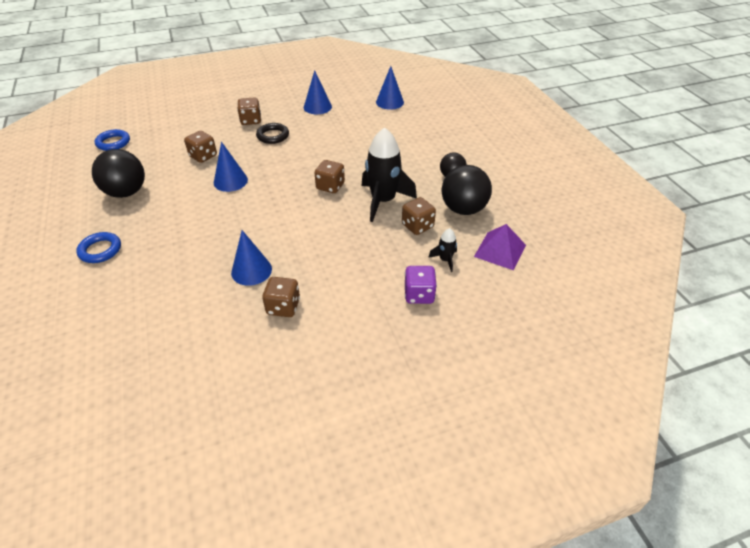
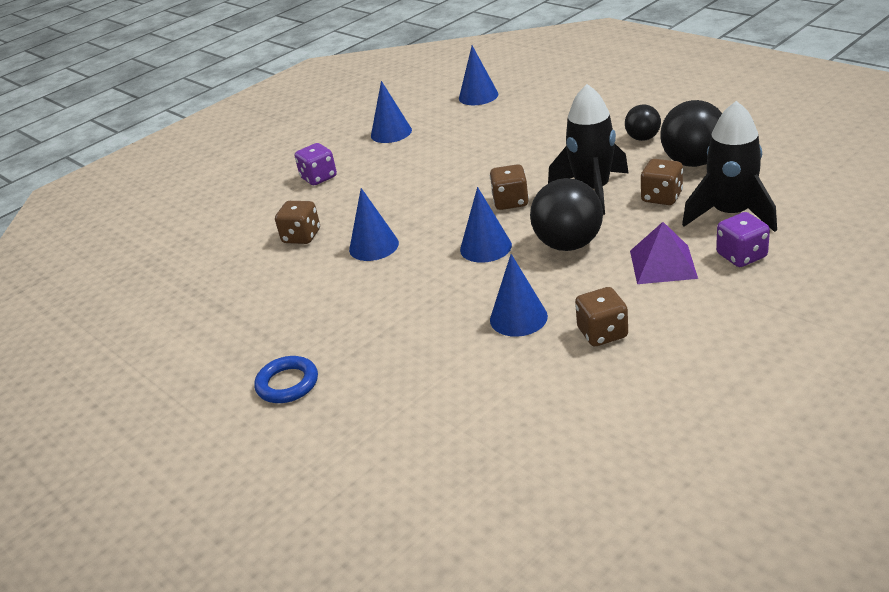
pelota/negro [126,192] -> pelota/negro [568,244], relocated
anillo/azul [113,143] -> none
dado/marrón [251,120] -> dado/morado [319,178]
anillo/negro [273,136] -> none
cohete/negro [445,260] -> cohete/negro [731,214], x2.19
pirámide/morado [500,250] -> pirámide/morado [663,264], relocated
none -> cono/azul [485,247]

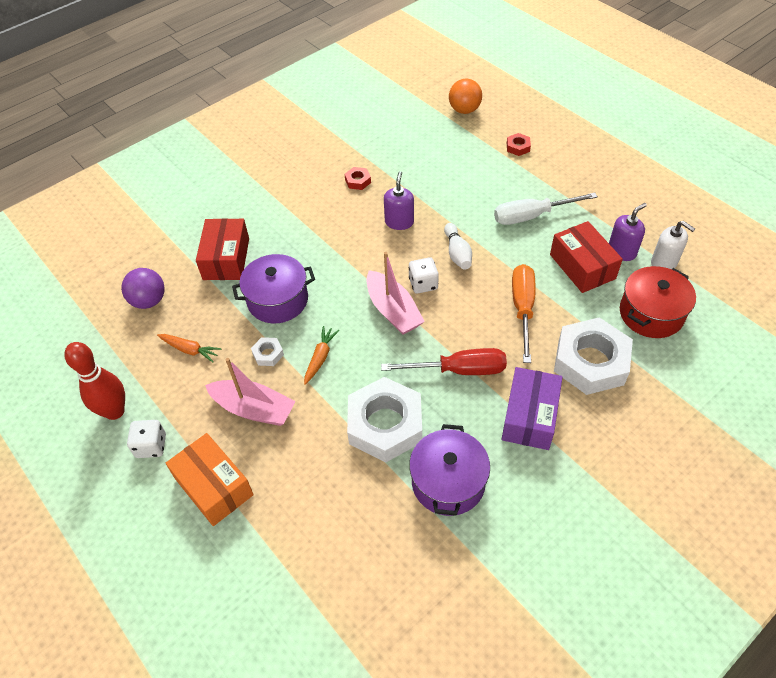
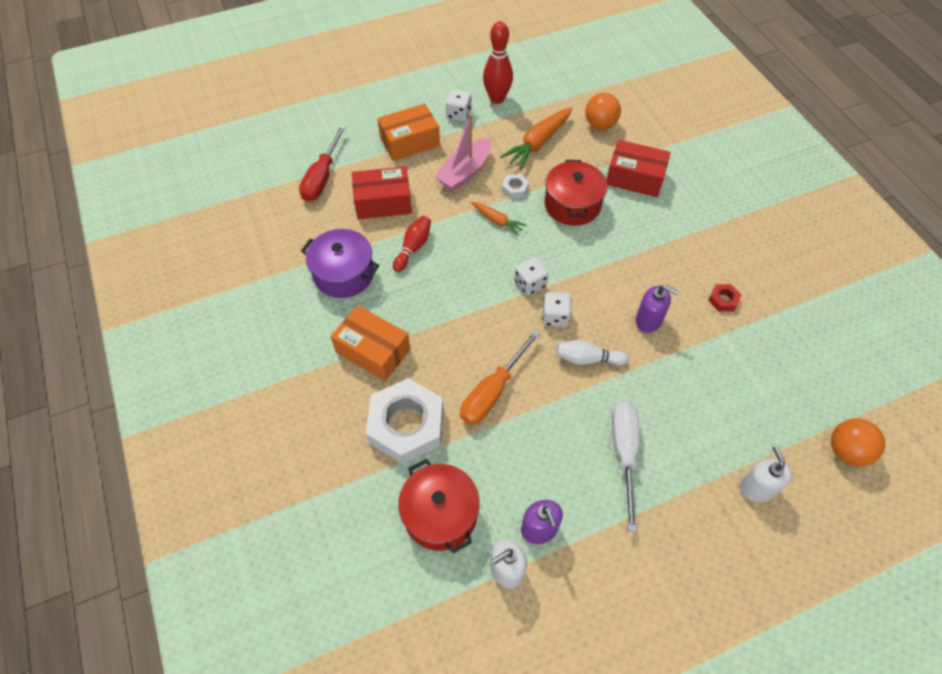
pelota/morado [149,301] -> pelota/naranja [600,125]
zanahoria/naranja [190,350] -> zanahoria/naranja [538,143], x1.74
olla/morado [277,300] -> olla/rojo [572,205]
tuerca/blanco [385,425] -> bolo/rojo [413,248]
barco/rosa [393,310] -> dado/blanco [530,284]
destornillador/rojo [459,370] -> destornillador/rojo [322,177], relocated
caja/morado [529,416] -> caja/naranja [373,351]
tuerca/rojo [518,147] -> dispensador de jabón/blanco [756,488]
destornillador/naranja [522,309] -> destornillador/naranja [493,391], 105 degrees clockwise
caja/rojo [582,266] -> caja/rojo [383,202], relocated

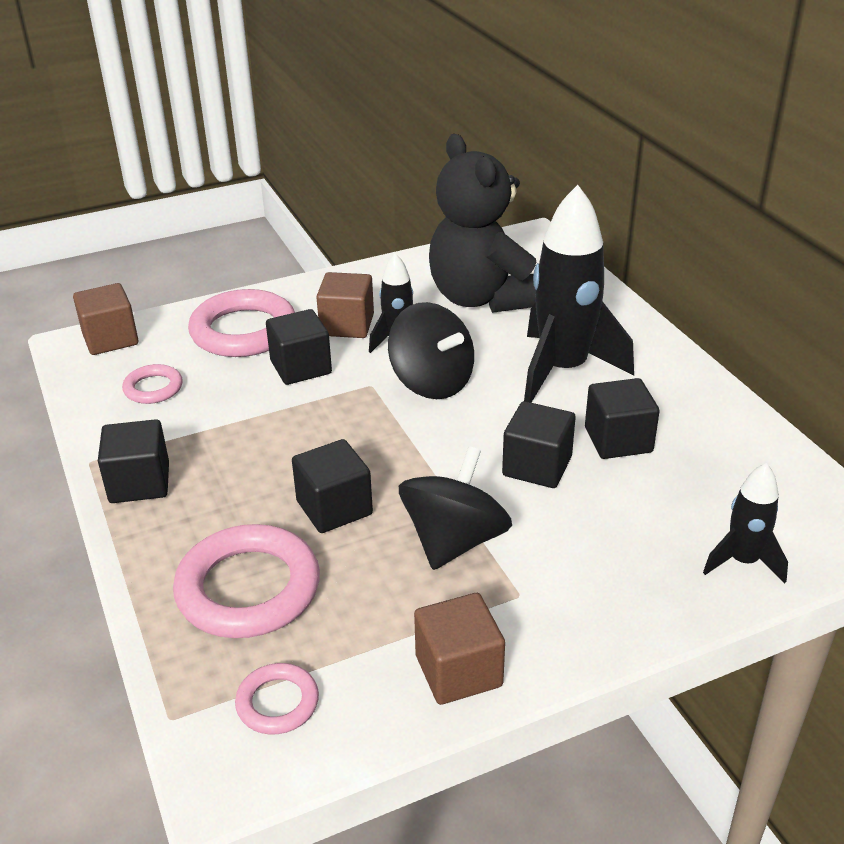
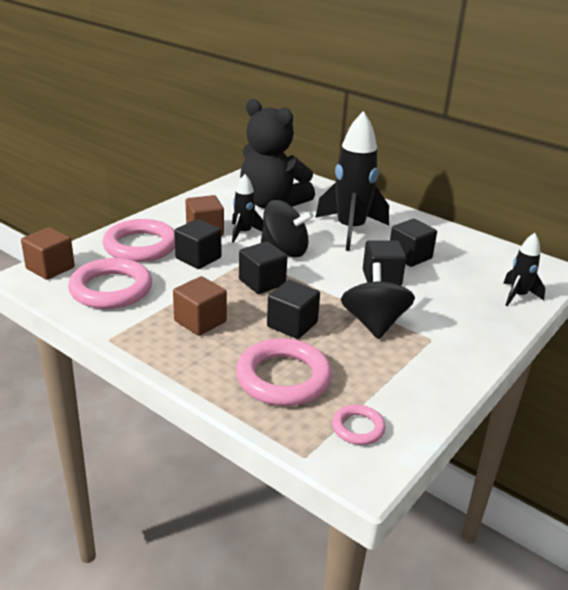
cubo/negro [139,483] -> cubo/negro [262,282], relocated
anillo/rosa [153,388] -> anillo/rosa [111,289], x1.94
cubo/marrón [458,671] -> cubo/marrón [200,321], relocated

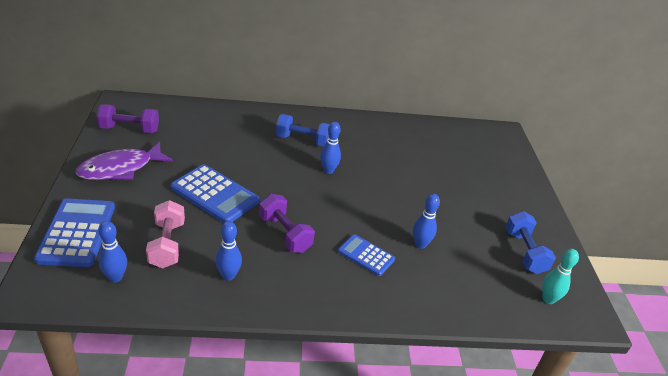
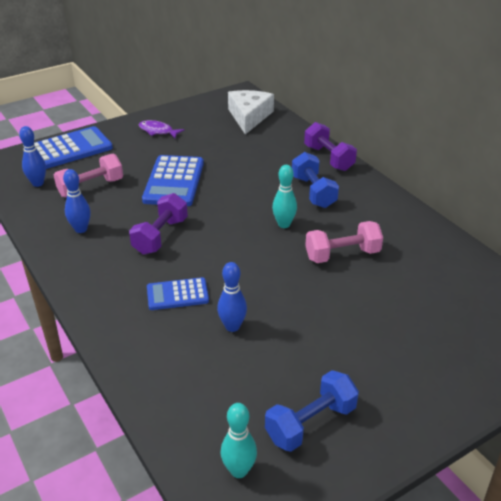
pez/morado [120,168] -> pez/morado [158,131], x0.56
mancuerna/morado [129,129] -> mancuerna/morado [328,158], relocated
bolo/azul [328,170] -> bolo/turquesa [284,224]
calculadora/azul [366,255] -> calculadora/azul [177,294], 105 degrees counterclockwise
none -> queso/blanco [249,117]
none -> mancuerna/rosa [342,255]

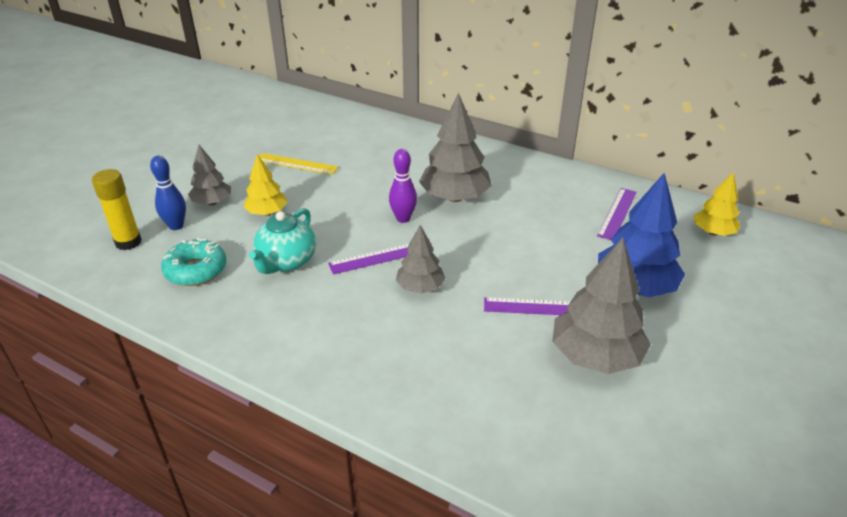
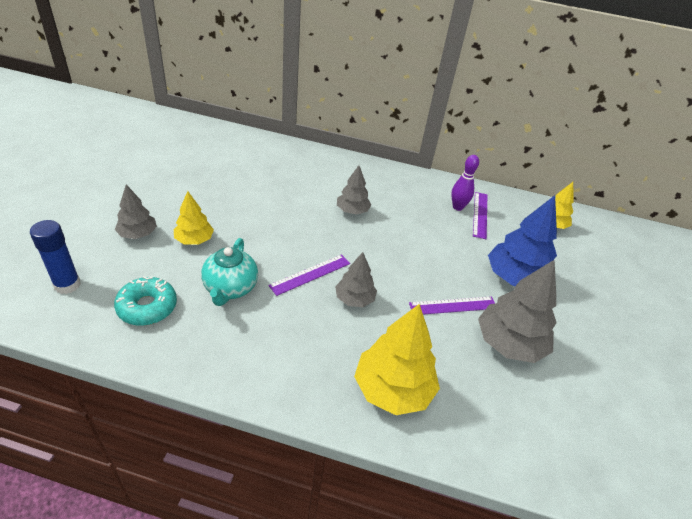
barra de pegamento/amarillo [128,242] -> barra de pegamento/azul [67,285]
bolo/azul [176,226] -> none
regla/amarillo [297,164] -> none
bolo/morado [403,218] -> bolo/morado [457,207], relocated
árbol/gris [455,197] -> árbol/gris [352,211], x0.58
none -> árbol/amarillo [393,389]

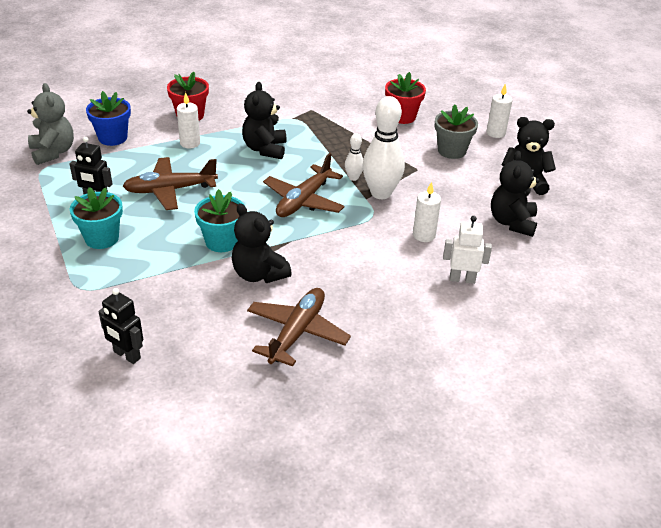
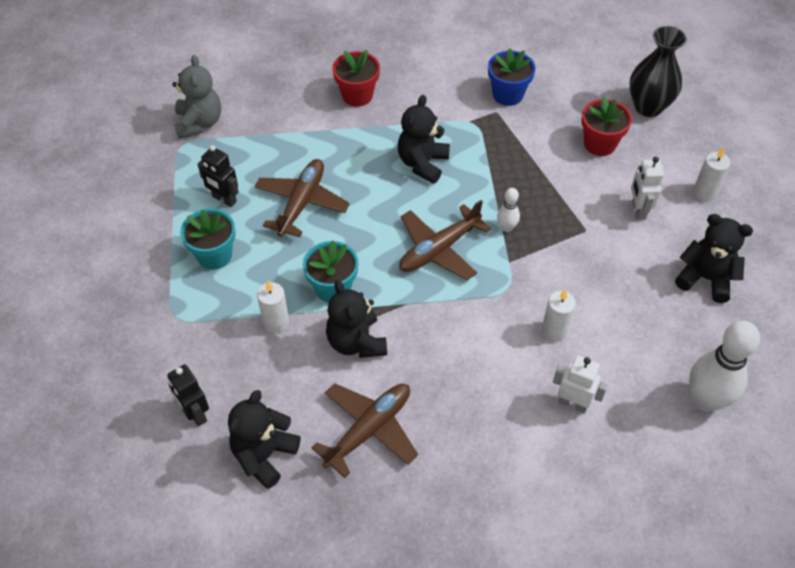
maceta/azul [113,138] -> maceta/azul [508,94], relocated
avión/marrón [170,190] -> avión/marrón [302,203], 105 degrees clockwise
vela/blanco [190,143] -> vela/blanco [276,322], relocated
bolo/blanco [381,193] -> bolo/blanco [705,400], relocated
maceta/gris [451,151] -> robot/blanco [638,210]
osito/negro [512,222] -> osito/negro [264,455], relocated
none -> florero/negro [648,107]

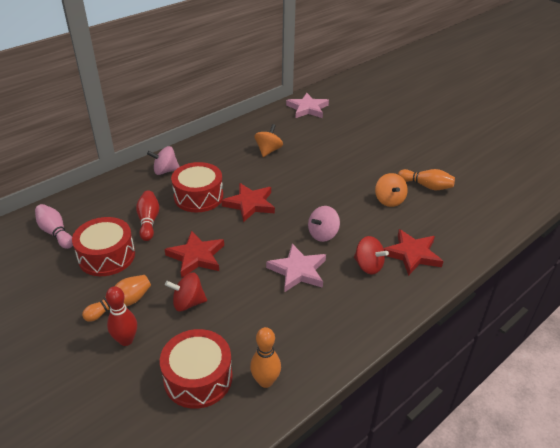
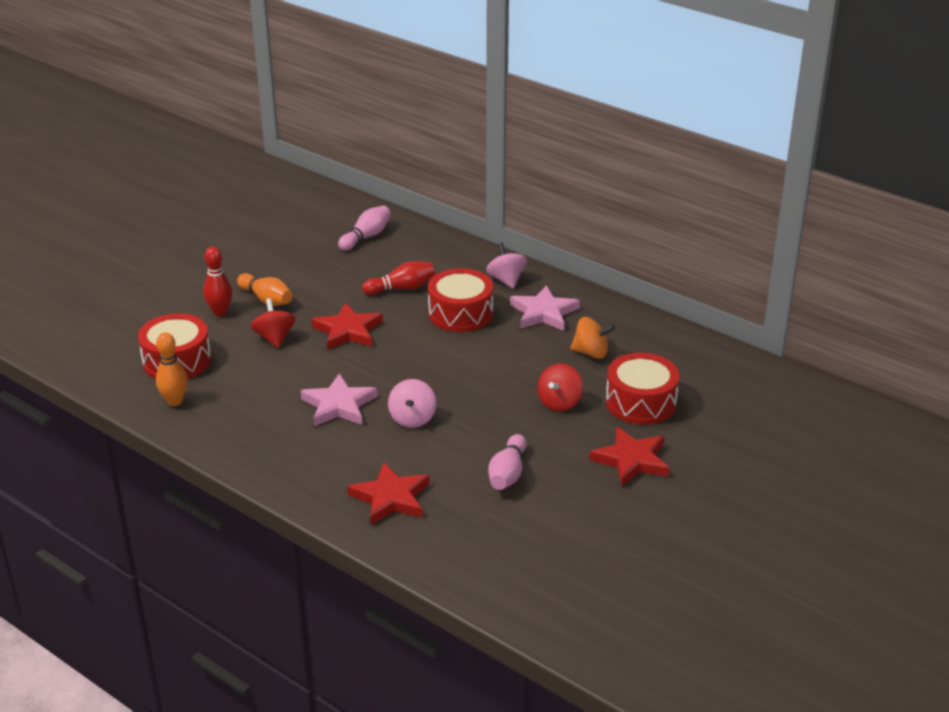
tambor/rojo [106,256] -> tambor/rojo [641,402], relocated
estrella/rojo [250,204] -> estrella/rojo [631,460], relocated
estrella/rosa [307,108] -> estrella/rosa [543,313], relocated
peonza/rosa [323,234] -> peonza/rosa [412,418], 120 degrees counterclockwise
peonza/rojo [368,266] -> peonza/rojo [559,402], relocated
peonza/naranja [389,200] -> bolo/rosa [507,474]
bolo/naranja [426,186] -> none

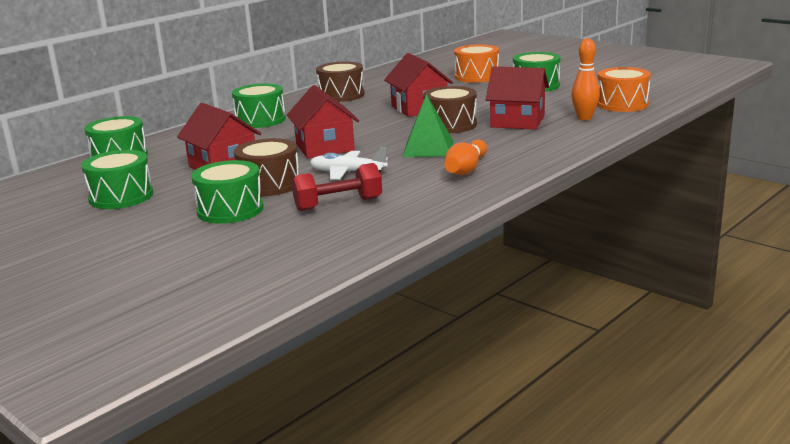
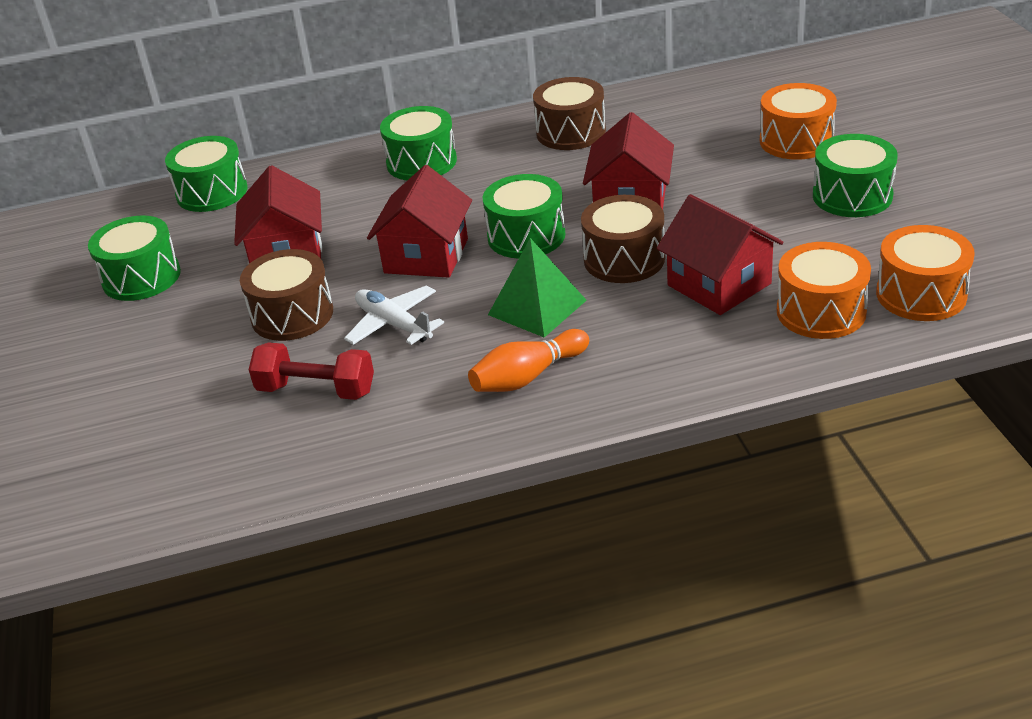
tambor/verde [230,210] -> tambor/verde [526,236], relocated
bolo/naranja [584,118] -> tambor/naranja [821,311]

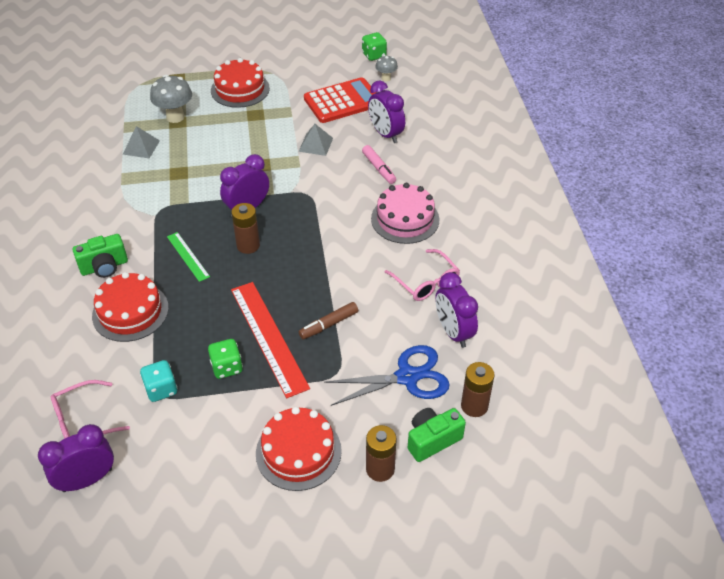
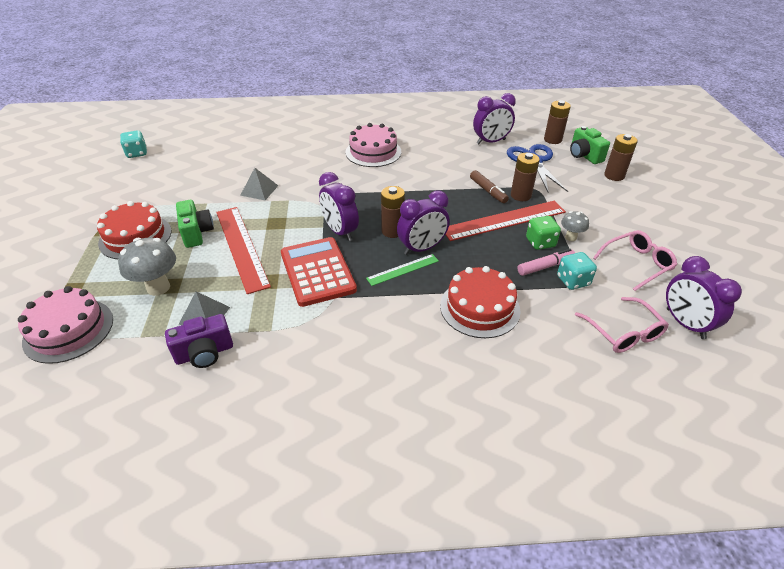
cámara/verde [104,267] -> cámara/verde [196,233], relocated
tarta/rojo [298,452] -> none
calculadora/rojo [342,101] -> calculadora/rojo [317,272], relocated
dado/verde [374,55] -> dado/turquesa [137,153]
rotulador/rosa [379,168] -> rotulador/rosa [545,266], relocated
despertador/morado [385,134] -> despertador/morado [422,248], relocated
seta/gris [386,78] -> seta/gris [570,237], relocated
gafas/rosa [426,282] -> gafas/rosa [637,264], relocated
none -> tarta/rosa [68,330]
none -> cámara/morado [204,353]
none -> regla/rojo [242,247]
none -> pila/marrón [520,195]

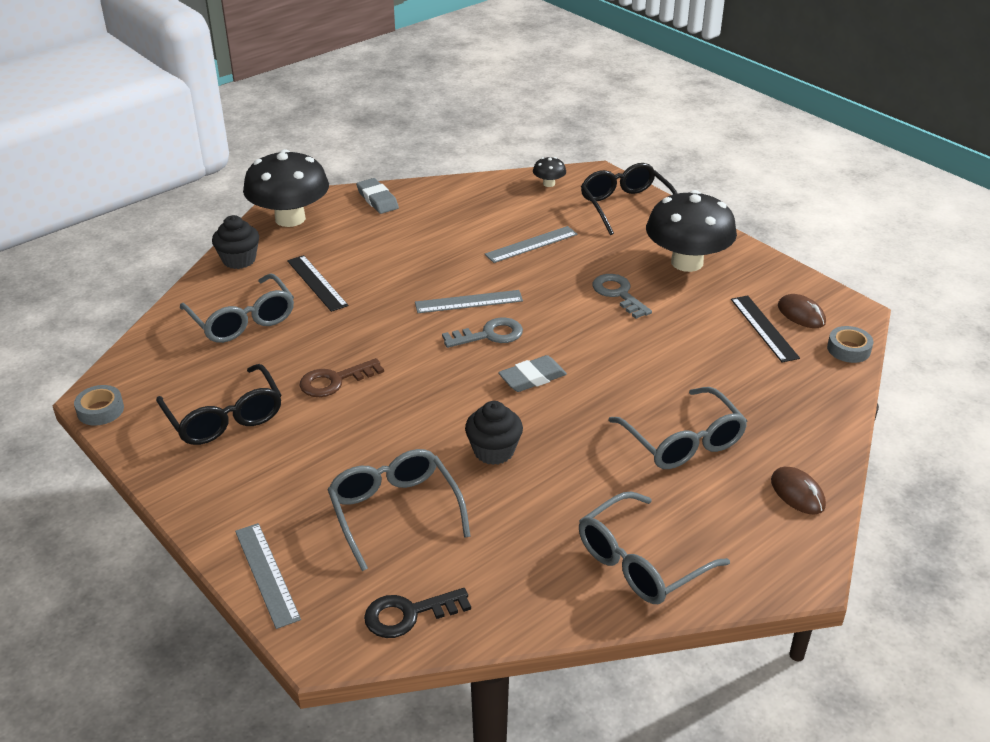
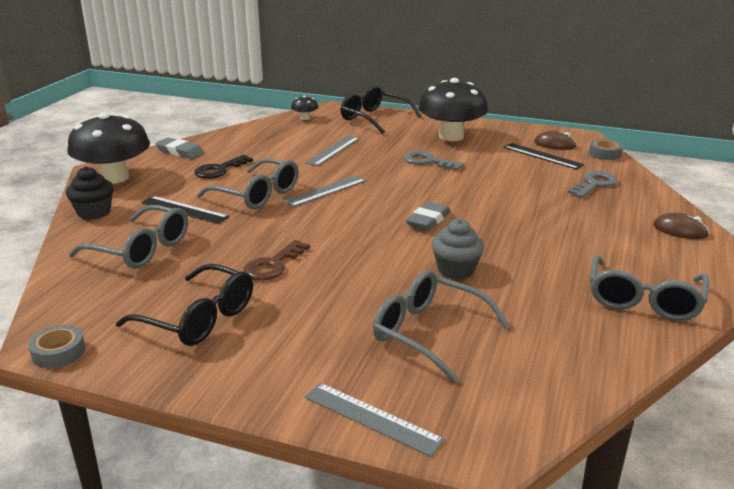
llave/negro [408,614] -> llave/negro [219,170], relocated
llave/gris [489,335] -> llave/gris [594,184], relocated
magdalena/negro [494,451] -> magdalena/gris [456,270]
gafas/gris [683,442] -> gafas/gris [257,195], relocated

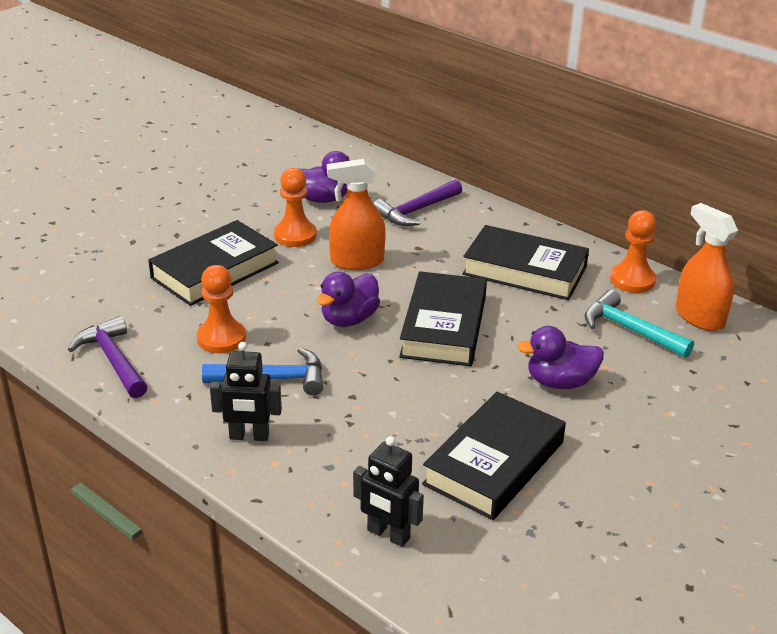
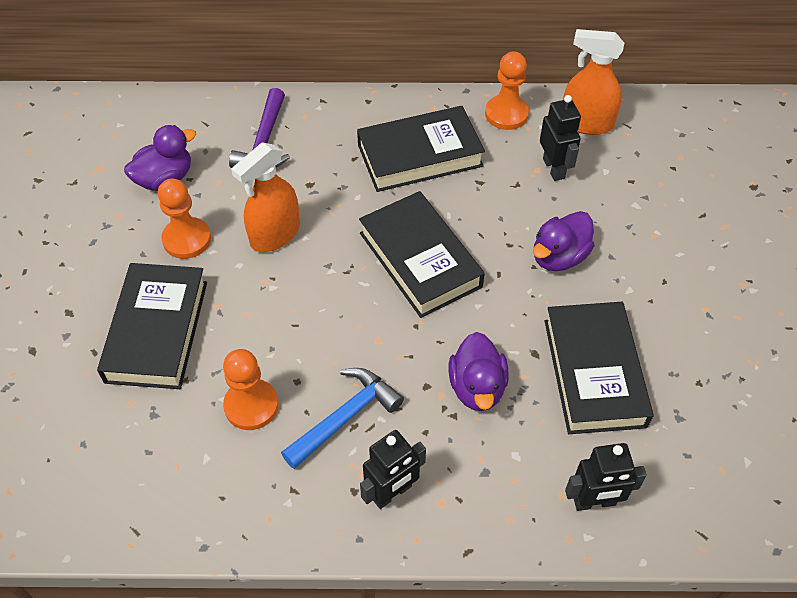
martillo/morado [113,360] -> none
pato/morado [349,319] -> pato/morado [477,387], relocated
martillo/turquesa [630,330] -> robot/negro [554,168]

